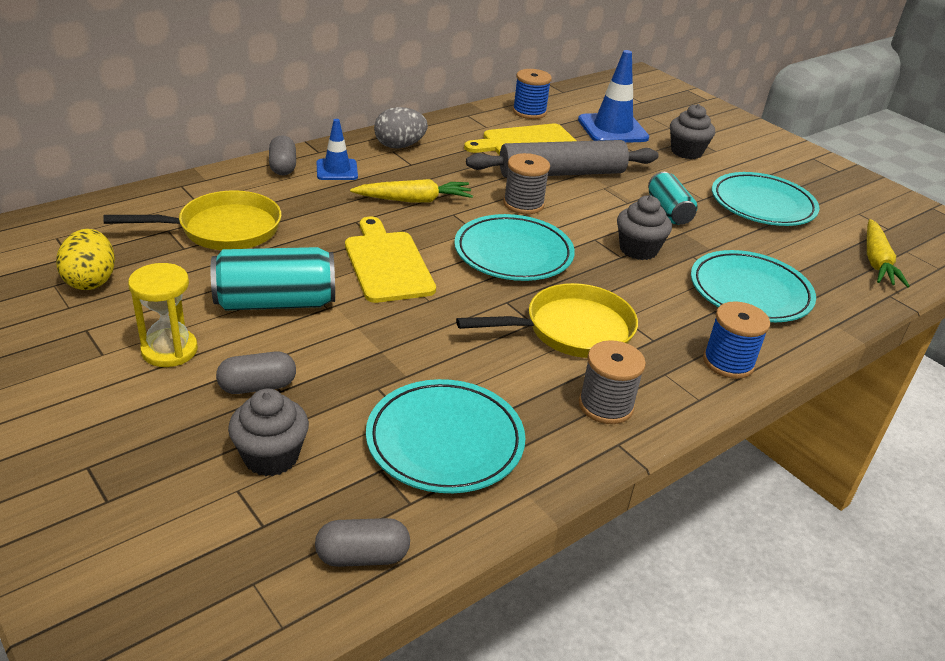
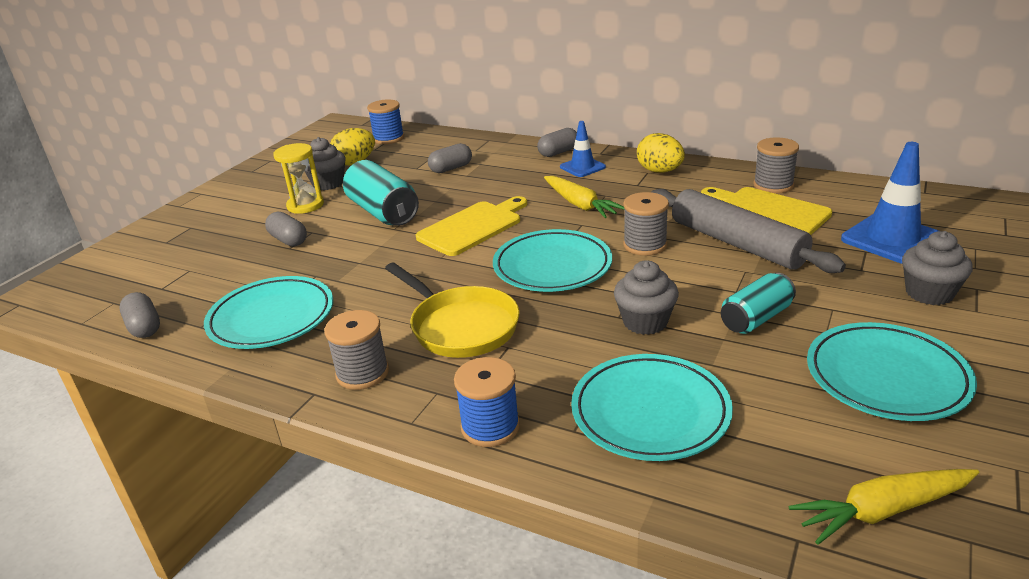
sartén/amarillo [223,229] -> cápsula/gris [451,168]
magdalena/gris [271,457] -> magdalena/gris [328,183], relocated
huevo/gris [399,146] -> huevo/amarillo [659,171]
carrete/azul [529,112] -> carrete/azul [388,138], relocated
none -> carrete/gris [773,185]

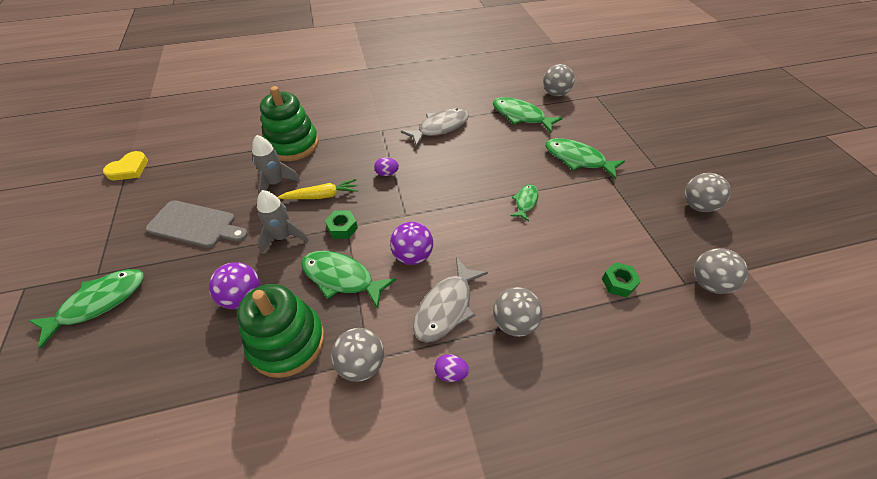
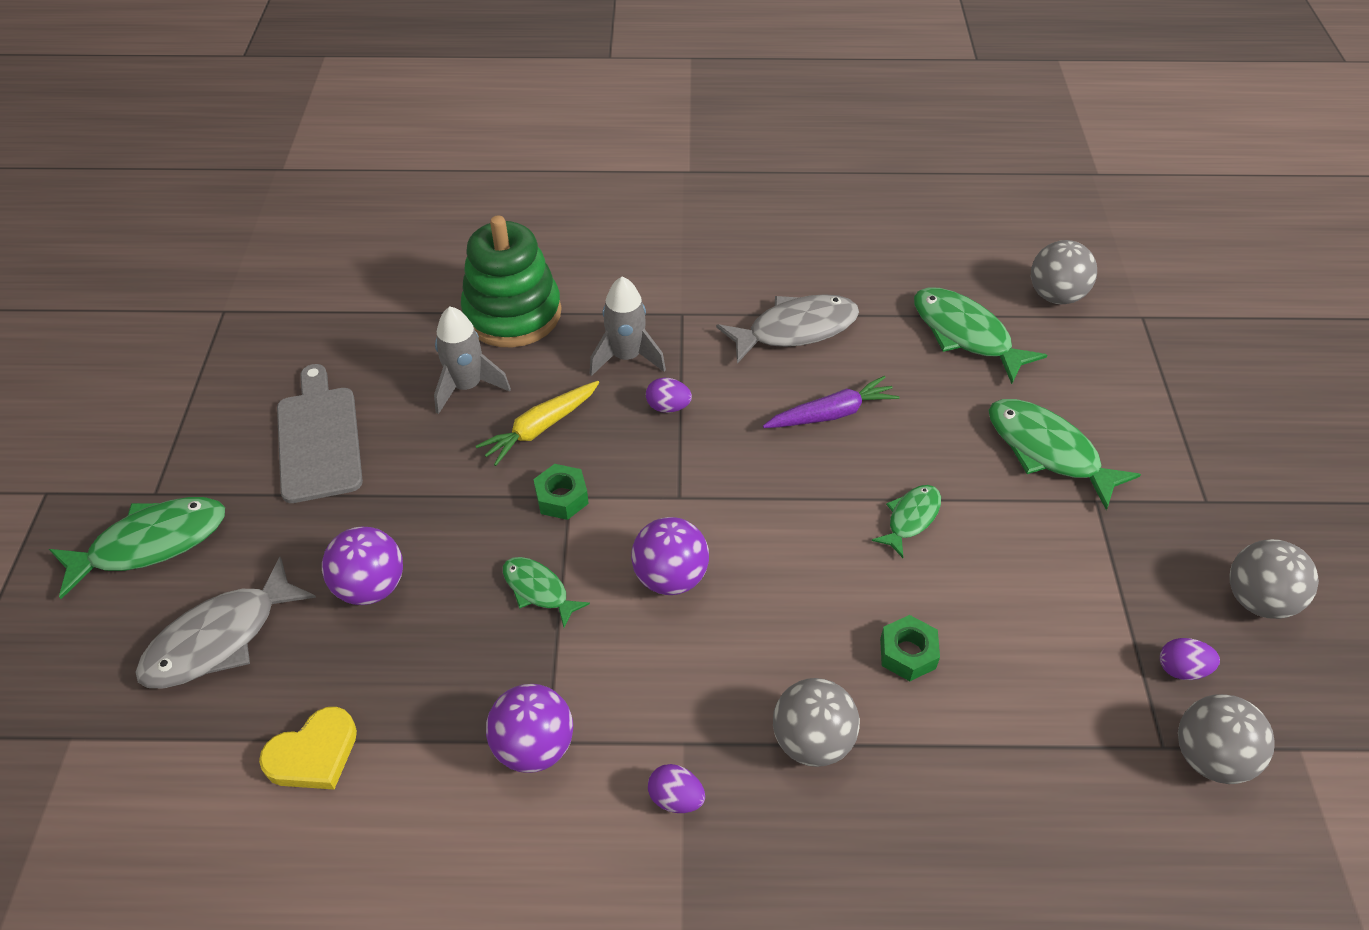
corazón/amarillo [129,169] -> corazón/amarillo [313,754], relocated
tabla de cortar/gris [195,225] -> tabla de cortar/gris [319,438], 135 degrees counterclockwise
juguete apilable/verde [287,342] -> none
cohete/gris [283,237] -> cohete/gris [626,357], relocated
zanahoria/amarillo [321,196] -> zanahoria/amarillo [540,428], 135 degrees clockwise
pez/verde [341,278] -> pez/verde [538,590], x0.57
pelota/gris [361,364] -> pelota/morado [534,746]
pez/gris [446,307] -> pez/gris [220,638], relocated
tuerca/verde [618,283] -> tuerca/verde [907,653], relocated
none -> zanahoria/morado [831,414]
none -> huevo/morado [1181,669]

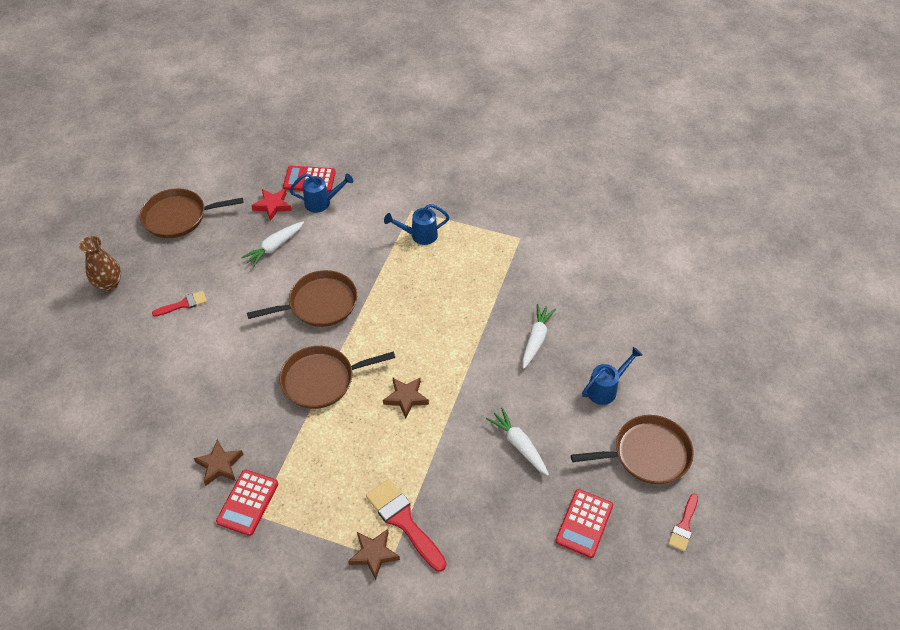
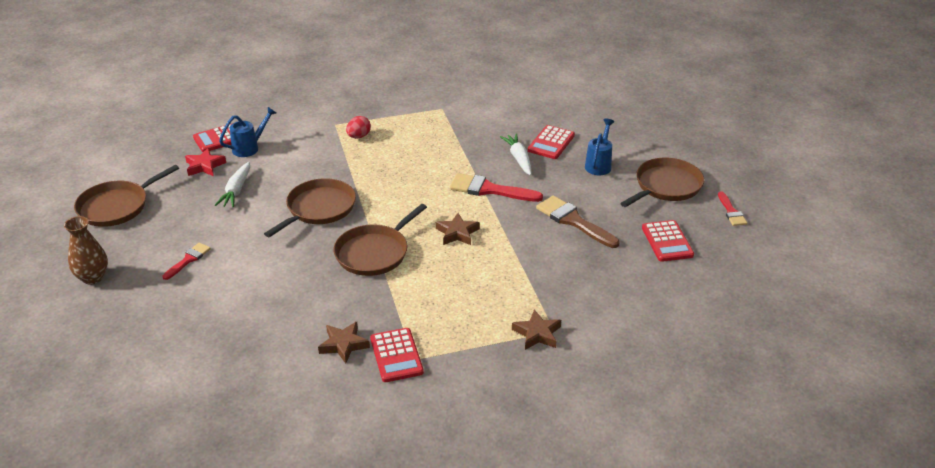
pincel/rojo [403,521] -> pincel/rojo [489,190], relocated
regadera/azul [419,235] -> huevo/rojo [359,136]
zanahoria/blanco [519,445] -> pincel/marrón [573,221]
none -> calculadora/rojo [551,143]

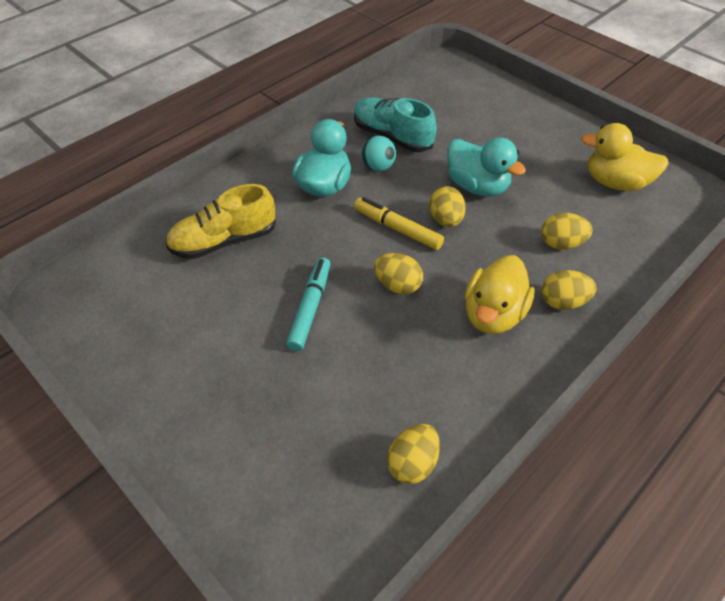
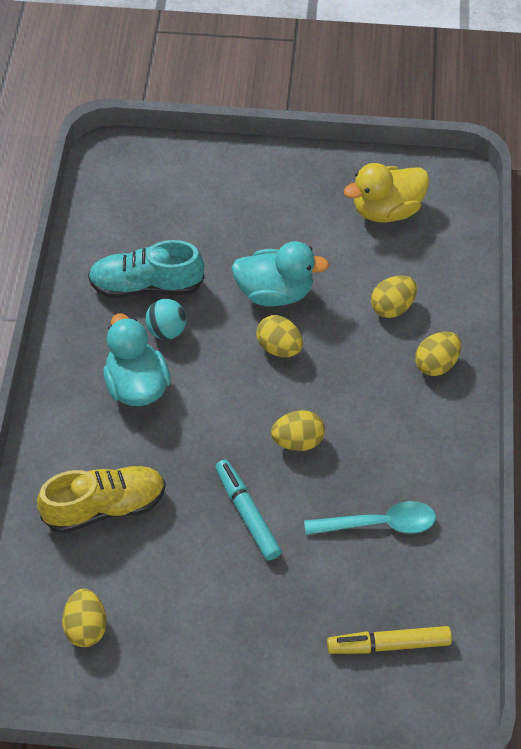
zapato/amarillo [224,241] -> zapato/amarillo [105,507], 135 degrees counterclockwise
rotulador/amarillo [397,229] -> rotulador/amarillo [389,644], relocated
huevo/amarillo [412,463] -> huevo/amarillo [86,627], relocated
pato/amarillo [493,314] -> none
none -> cuchara/turquesa [379,524]

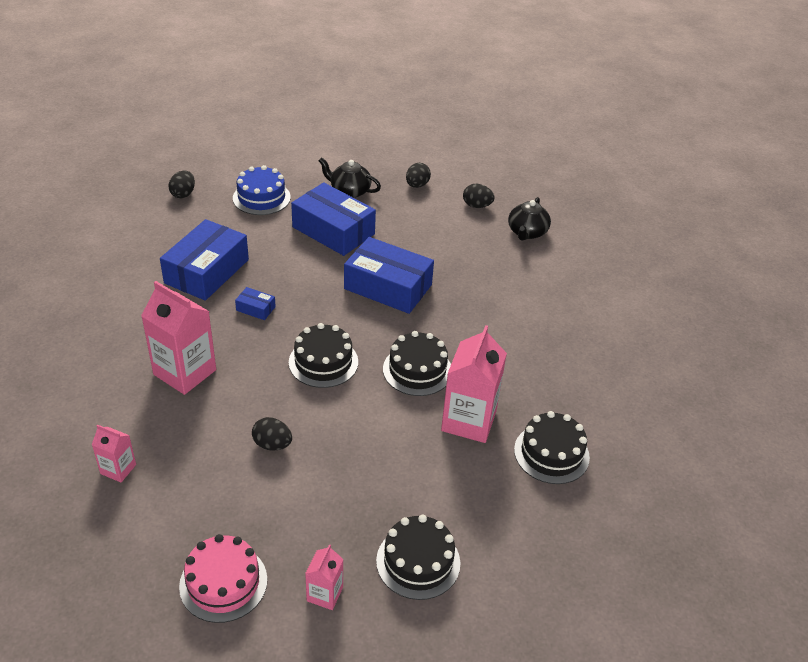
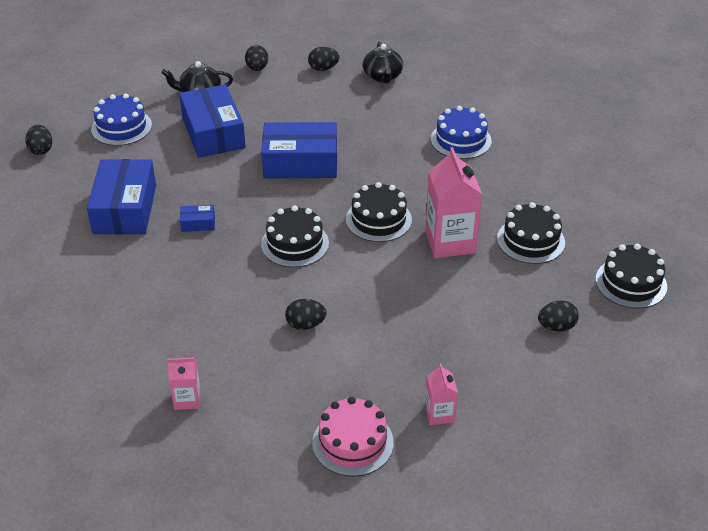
cartón de leche/rosa [185,372] -> none
caja/azul [333,230] -> caja/azul [213,133], 60 degrees clockwise
tarta/negro [418,562] -> tarta/negro [631,283], relocated
none -> tarta/azul [461,140]
none -> huevo/negro [556,327]

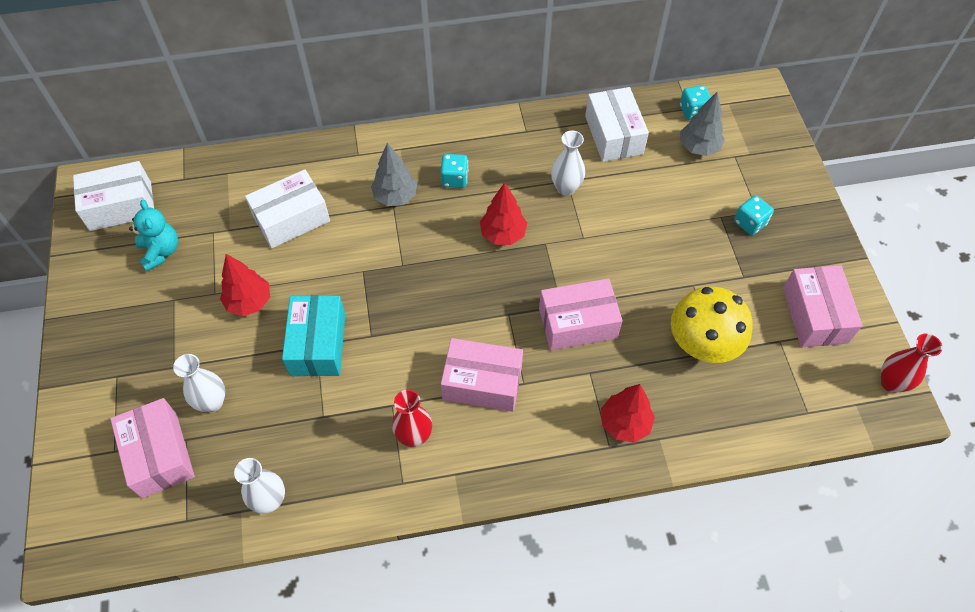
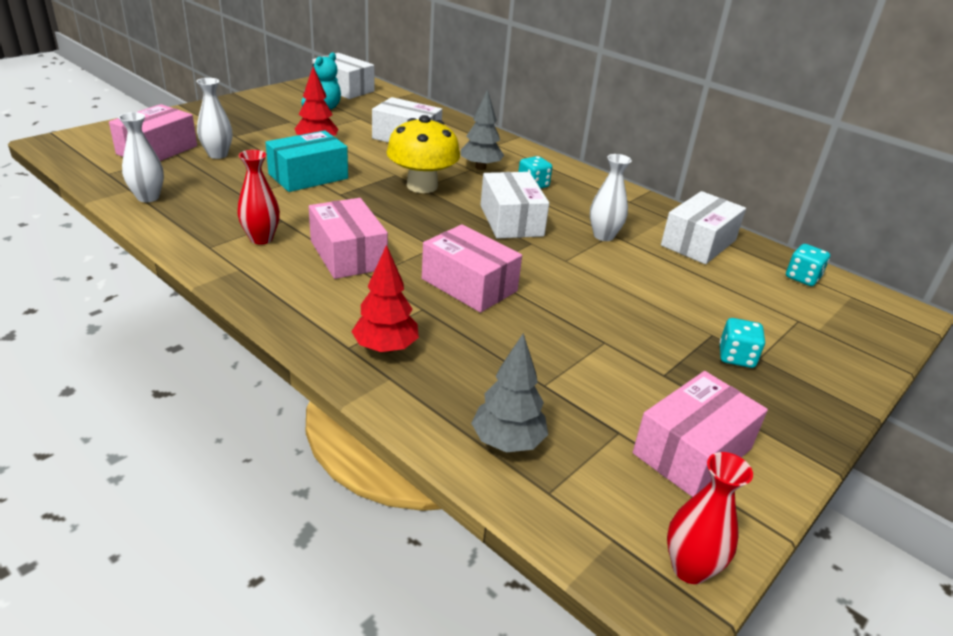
árbol/rojo [503,234] -> caja/blanco [511,220]
seta/amarillo [702,344] -> seta/amarillo [422,186], relocated
árbol/gris [698,147] -> árbol/gris [507,442], relocated

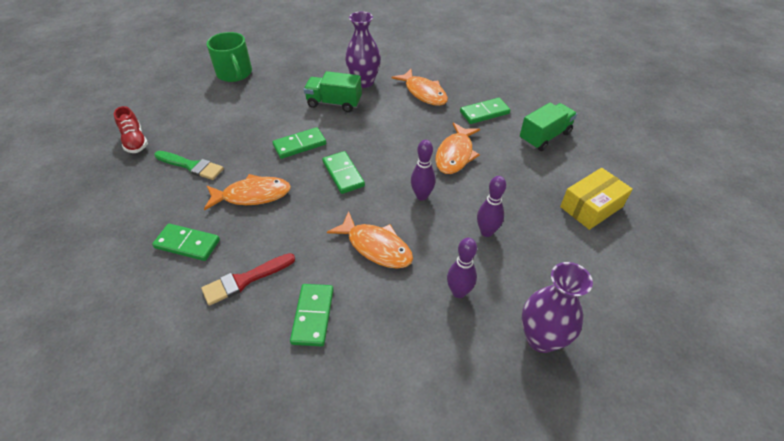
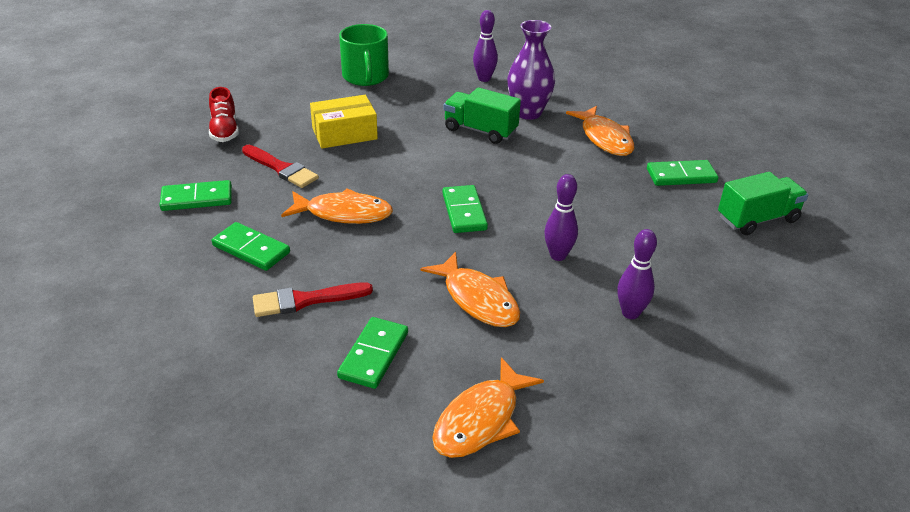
pincel/verde [191,166] -> pincel/rojo [281,168]
ficha de dominó/verde [299,145] -> ficha de dominó/verde [197,198], relocated
pez/naranja [455,154] -> pez/naranja [480,420], relocated
bolo/morado [459,292] -> bolo/morado [484,79], relocated
florero/morado [541,338] -> none
caja/amarillo [591,207] -> caja/amarillo [344,133], relocated

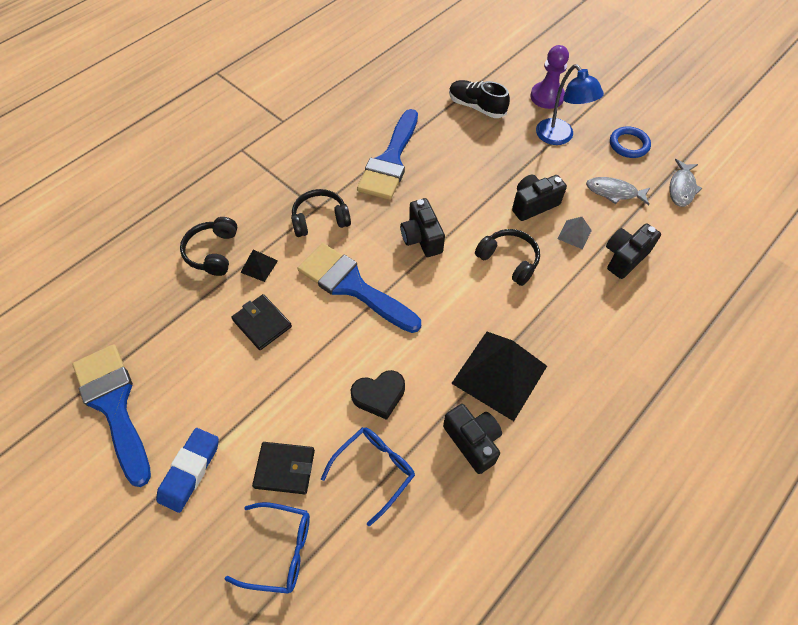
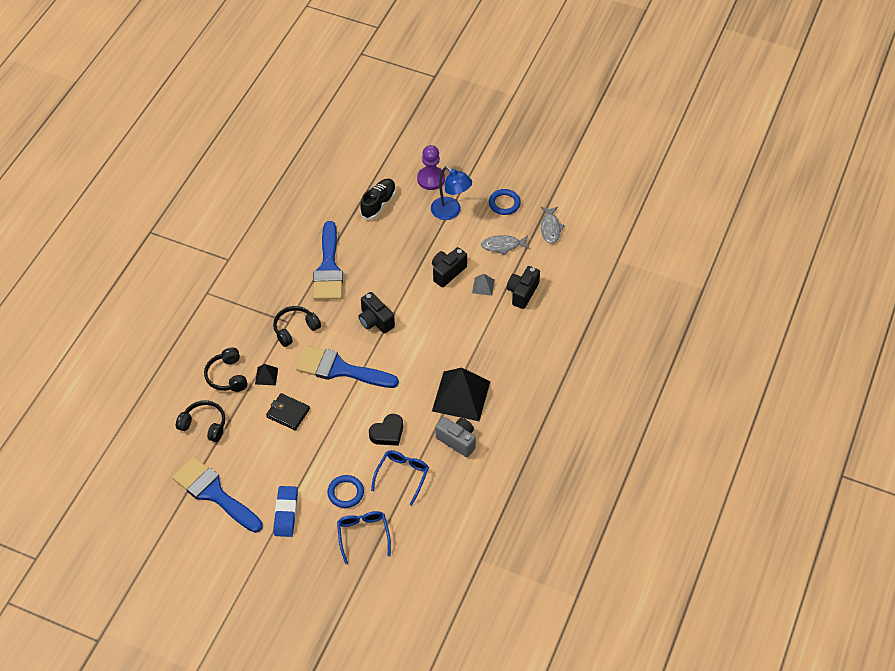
gafas/azul [280,550] -> gafas/azul [363,535], 90 degrees counterclockwise
cartera/negro [285,469] -> anillo/azul [345,493]
cámara/negro [472,441] -> cámara/gris [457,441]
zapato/negro [476,107] -> zapato/negro [378,203], 105 degrees clockwise
auriculares/negro [508,260] -> auriculares/negro [204,425], relocated

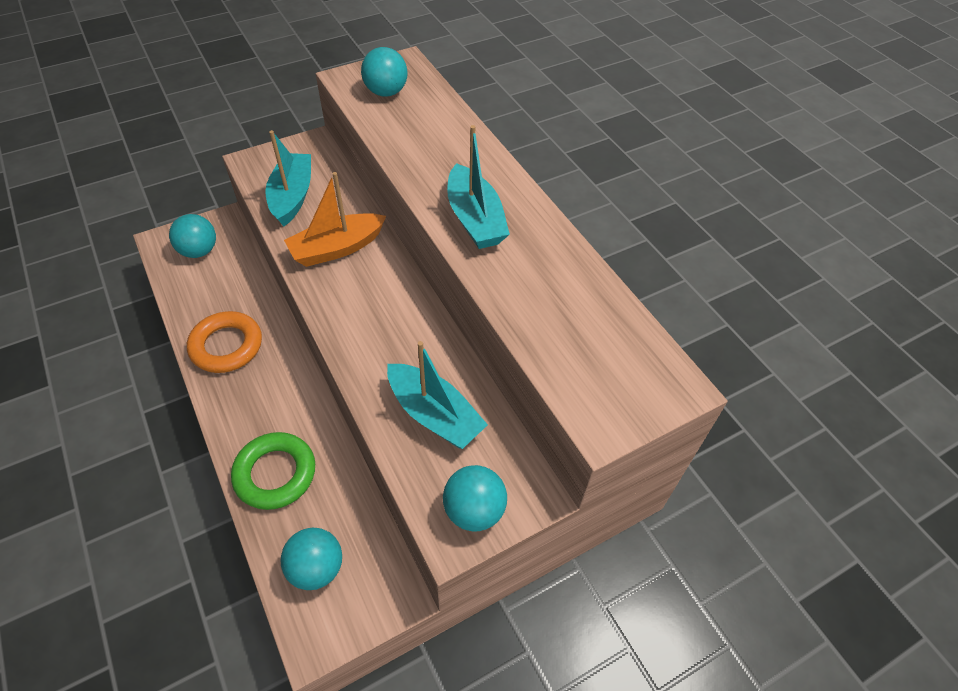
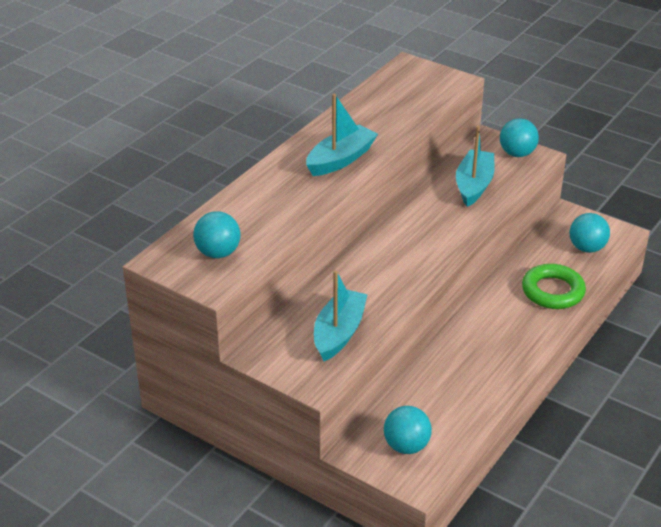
anillo/naranja [226,346] -> none
barco/turquesa [292,196] -> barco/turquesa [339,333], 135 degrees clockwise
barco/naranja [337,248] -> none

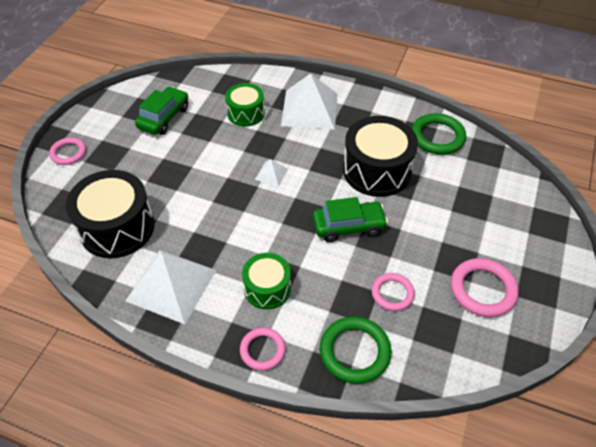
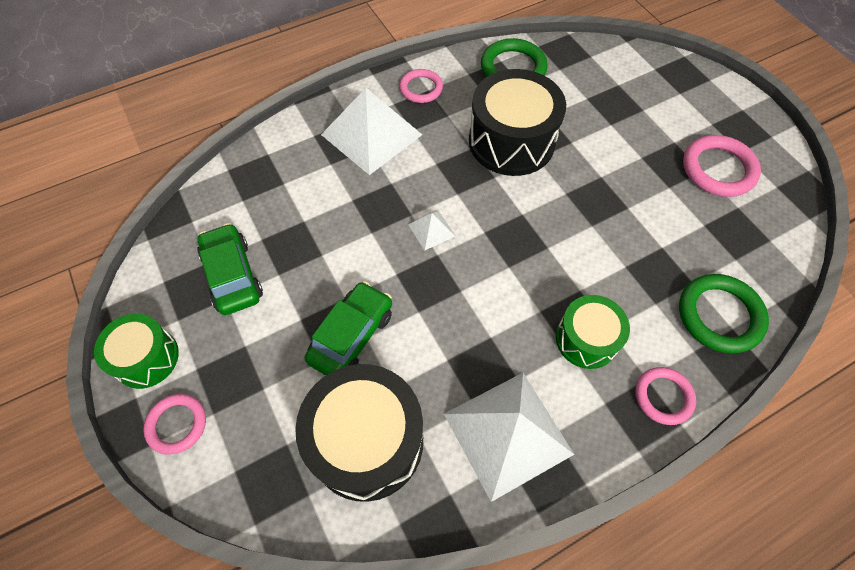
tambor/verde [246,113] -> tambor/verde [146,358], relocated
coche/verde [348,226] -> coche/verde [352,336], relocated
anillo/rosa [392,293] -> anillo/rosa [421,88], relocated

